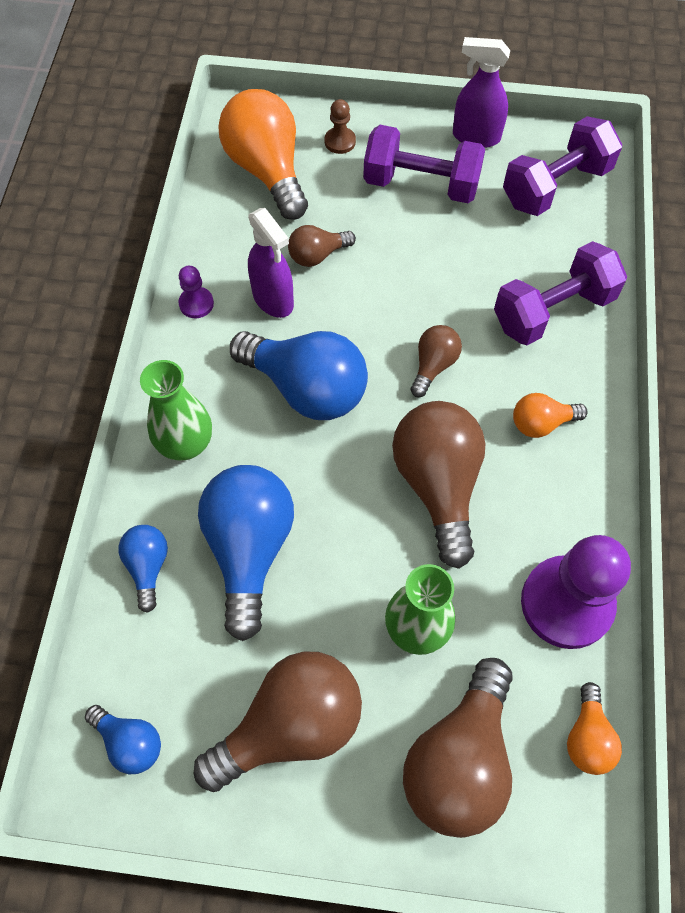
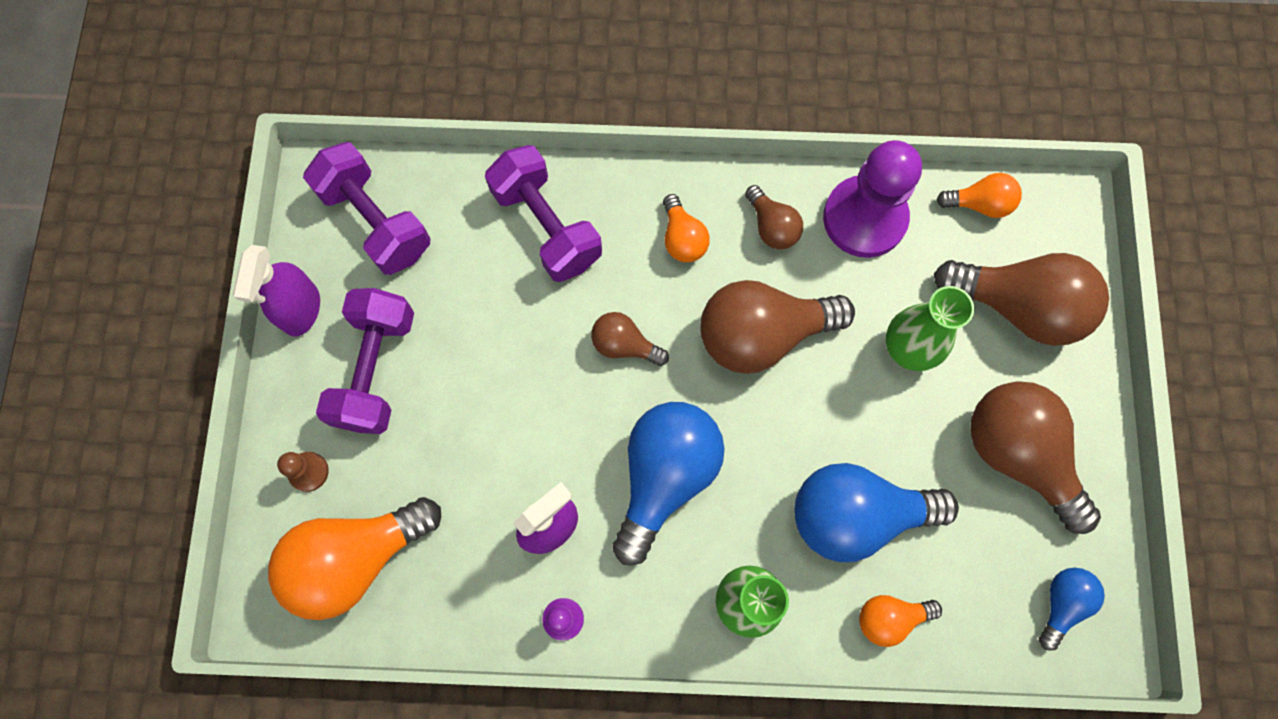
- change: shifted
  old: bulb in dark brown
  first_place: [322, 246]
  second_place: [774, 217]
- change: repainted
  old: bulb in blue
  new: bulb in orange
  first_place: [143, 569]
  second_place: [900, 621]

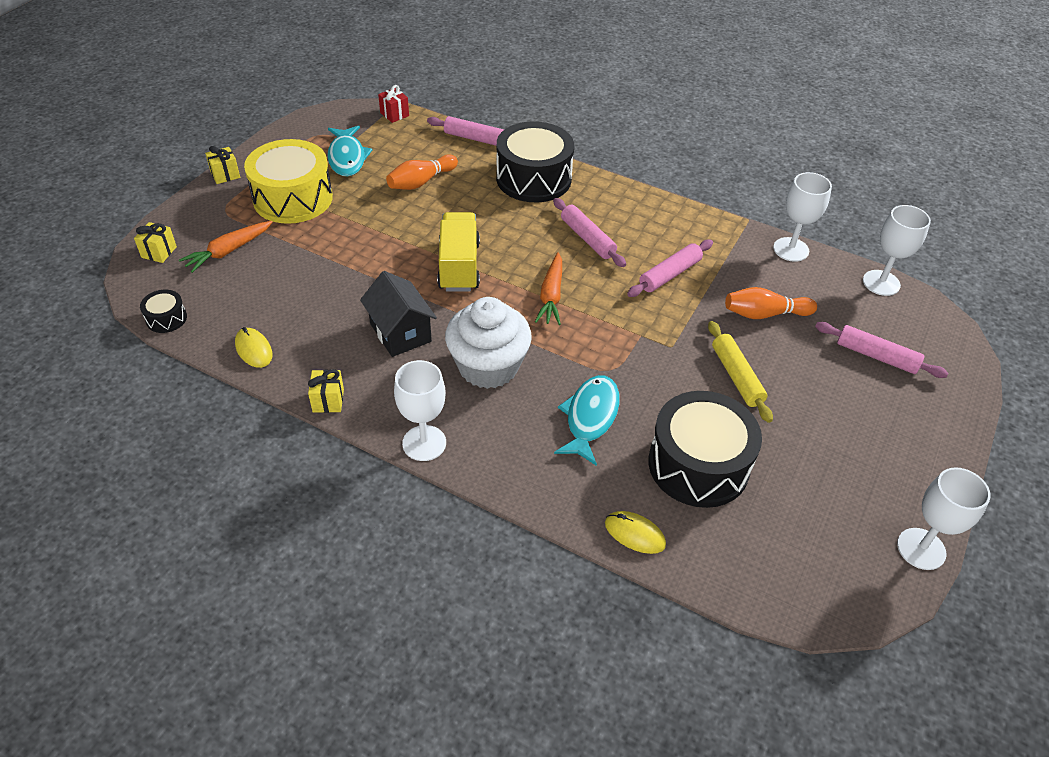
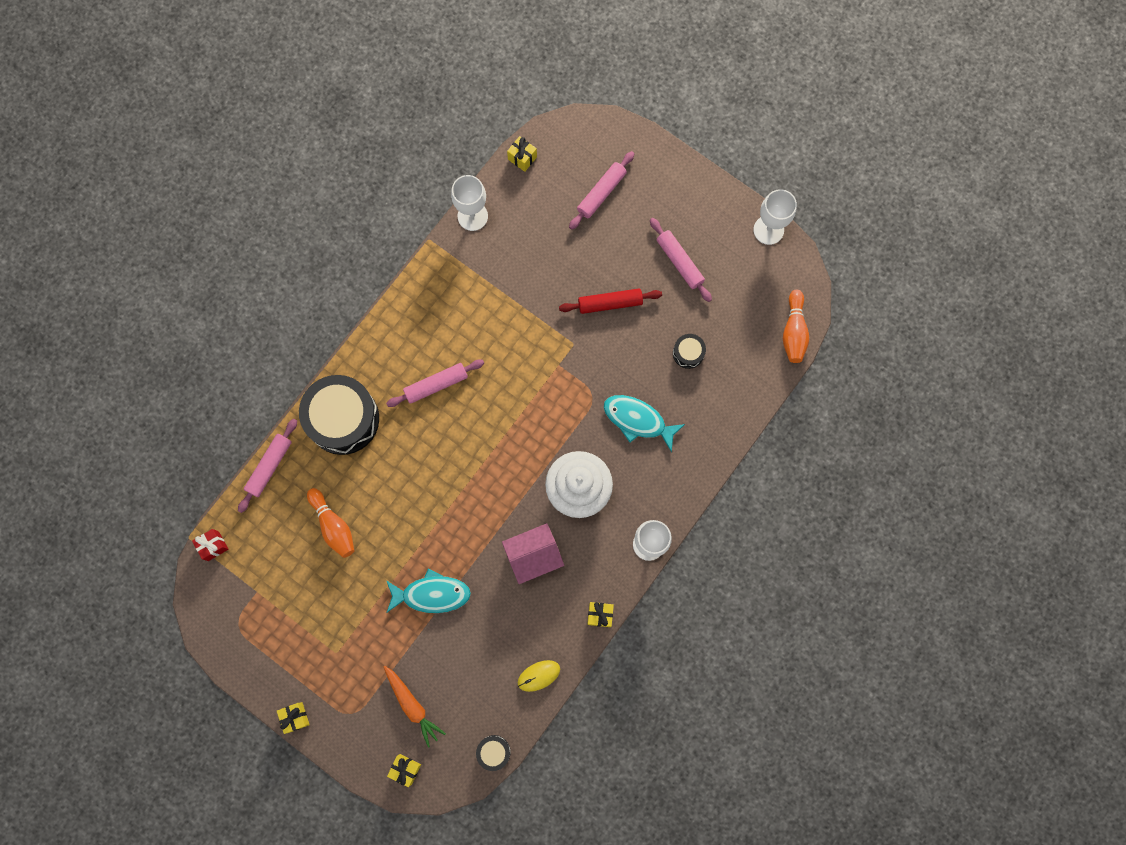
- change: shifted
  old: fish in aqua
  first_place: [350, 151]
  second_place: [428, 591]
- change: repainted
  old: house in black
  new: house in rose-pink
  first_place: [398, 314]
  second_place: [533, 553]
- change: swapped
  old: wine glass in white
  new: gift in bright yellow
  first_place: [897, 250]
  second_place: [522, 154]
- change: repainted
  old: rolling pin in bright yellow
  new: rolling pin in scarlet
  first_place: [740, 372]
  second_place: [610, 301]
- change: shifted
  old: rolling pin in rose-pink
  first_place: [670, 268]
  second_place: [681, 260]
- change: scaled
  old: snare drum in black
  first_place: [705, 449]
  second_place: [689, 351]
  factor: 0.44
- change: shifted
  old: skittle in orange
  first_place: [771, 303]
  second_place: [796, 326]
- change: gone
  old: snare drum in bright yellow
  first_place: [288, 181]
- change: gone
  old: toy truck in bright yellow
  first_place: [458, 252]
- change: gone
  old: carrot in orange
  first_place: [548, 288]
- change: gone
  old: mouse in bright yellow
  first_place: [635, 532]

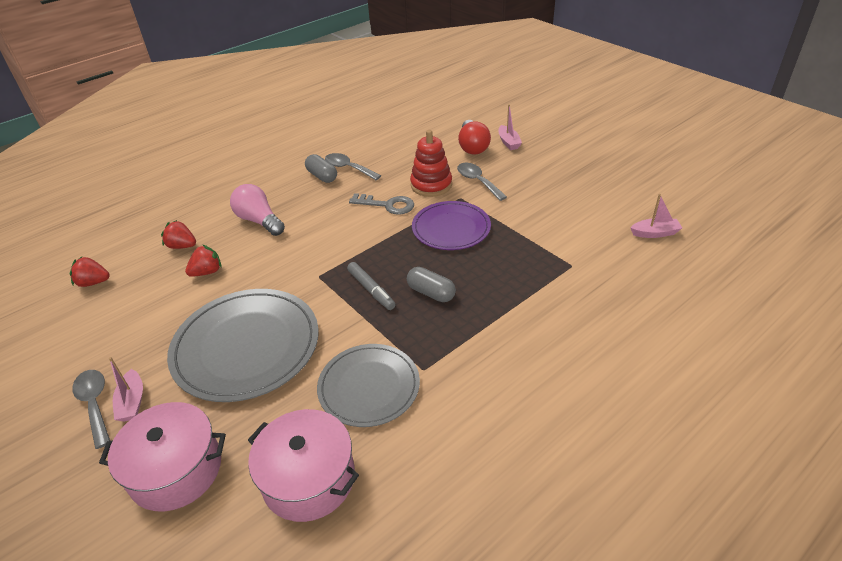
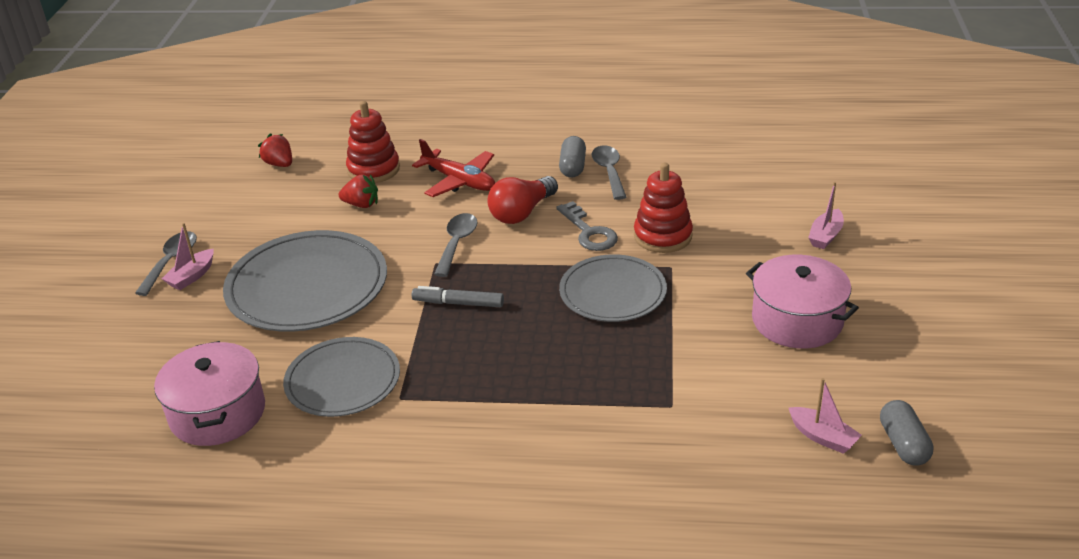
- change: swapped
  old: berry in scarlet
  new: ring stacker in scarlet
  first_place: [178, 234]
  second_place: [373, 142]
- change: swapped
  old: bulb in rose-pink
  new: toy plane in scarlet
  first_place: [257, 210]
  second_place: [453, 168]
- change: rotated
  old: marker pen in gray
  first_place: [371, 286]
  second_place: [458, 296]
  degrees: 90
- change: shifted
  old: teaspoon in gray
  first_place: [482, 182]
  second_place: [455, 245]
- change: shifted
  old: bulb in scarlet
  first_place: [474, 137]
  second_place: [523, 200]
- change: repainted
  old: flat dish in purple
  new: flat dish in gray
  first_place: [451, 225]
  second_place: [613, 288]
- change: shifted
  old: stockpot in rose-pink
  first_place: [162, 457]
  second_place: [802, 302]
- change: shifted
  old: pill in gray
  first_place: [431, 284]
  second_place: [906, 432]

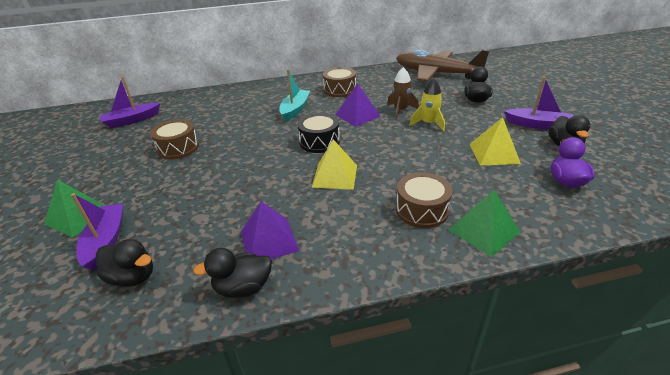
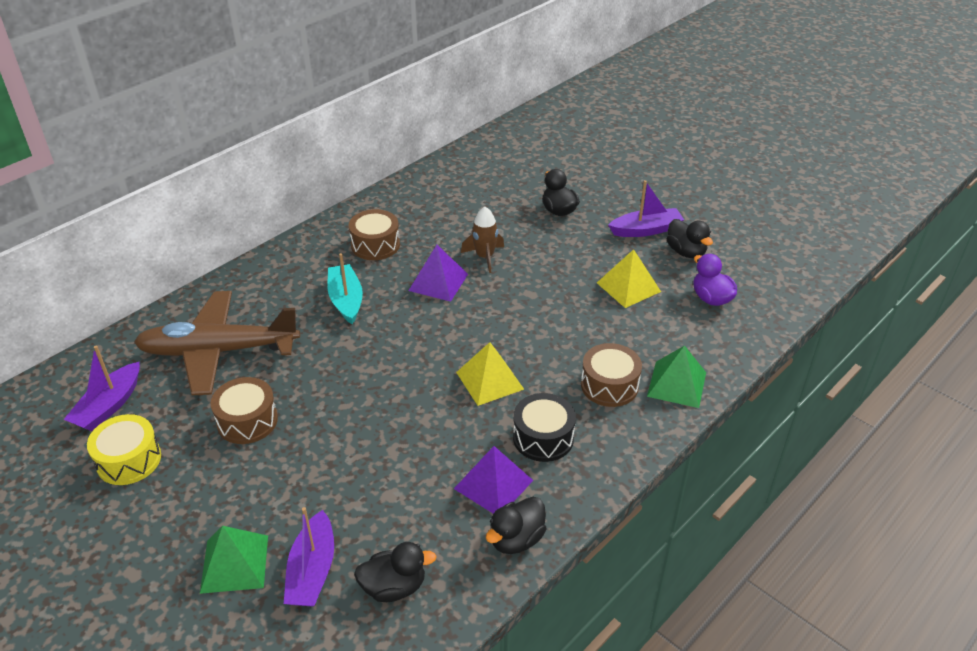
- change: new
  new: snare drum in bright yellow
  second_place: [124, 449]
- change: shifted
  old: toy plane in dark brown
  first_place: [442, 66]
  second_place: [217, 343]
- change: rotated
  old: toy boat in purple
  first_place: [97, 232]
  second_place: [309, 557]
  degrees: -135
- change: shifted
  old: snare drum in black
  first_place: [318, 133]
  second_place: [544, 427]
- change: gone
  old: toy rocket in bright yellow
  first_place: [427, 104]

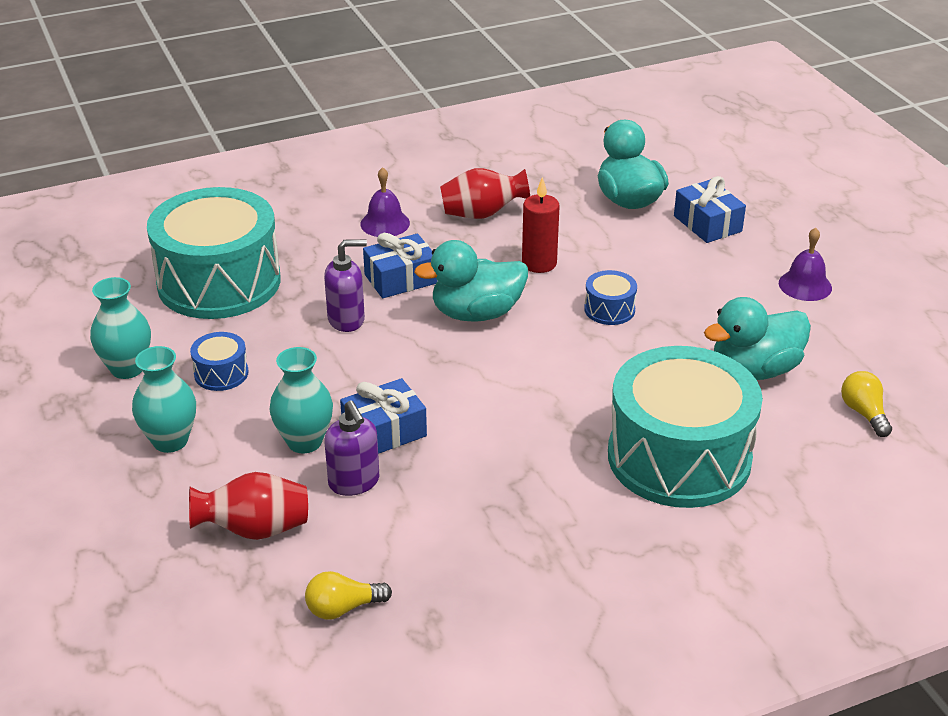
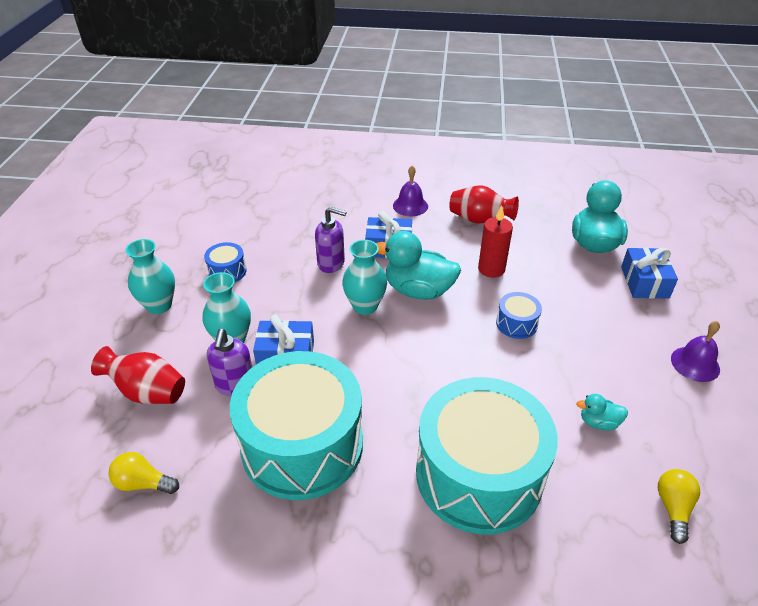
- change: shifted
  old: snare drum in aqua
  first_place: [214, 253]
  second_place: [296, 425]
- change: shifted
  old: flower vase in aqua
  first_place: [120, 328]
  second_place: [364, 277]
- change: scaled
  old: toy duck in aqua
  first_place: [757, 338]
  second_place: [602, 412]
  factor: 0.48

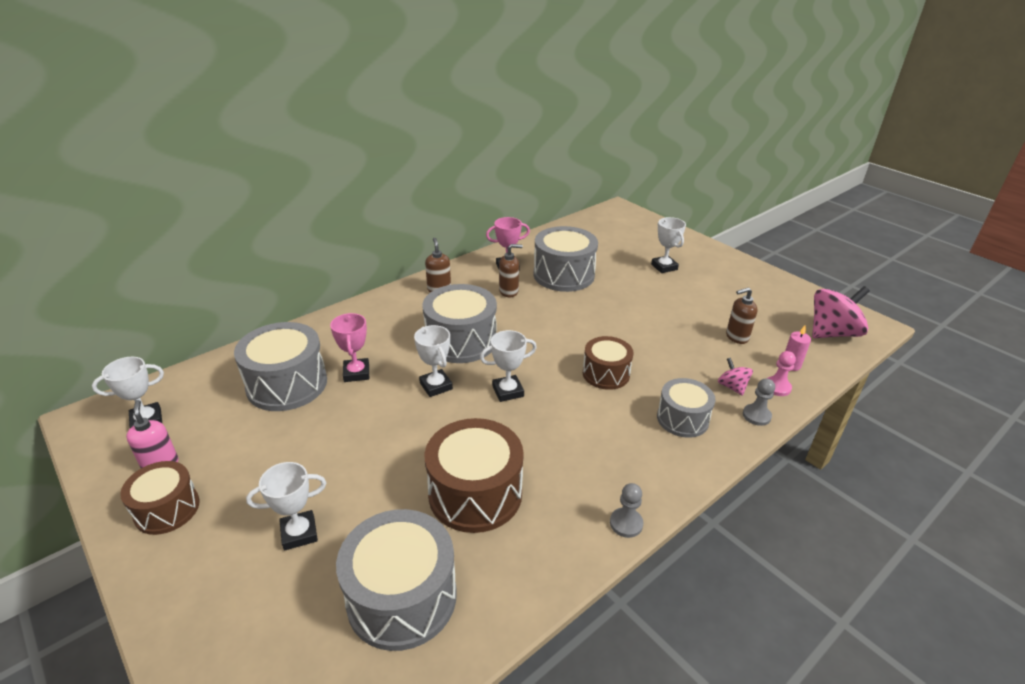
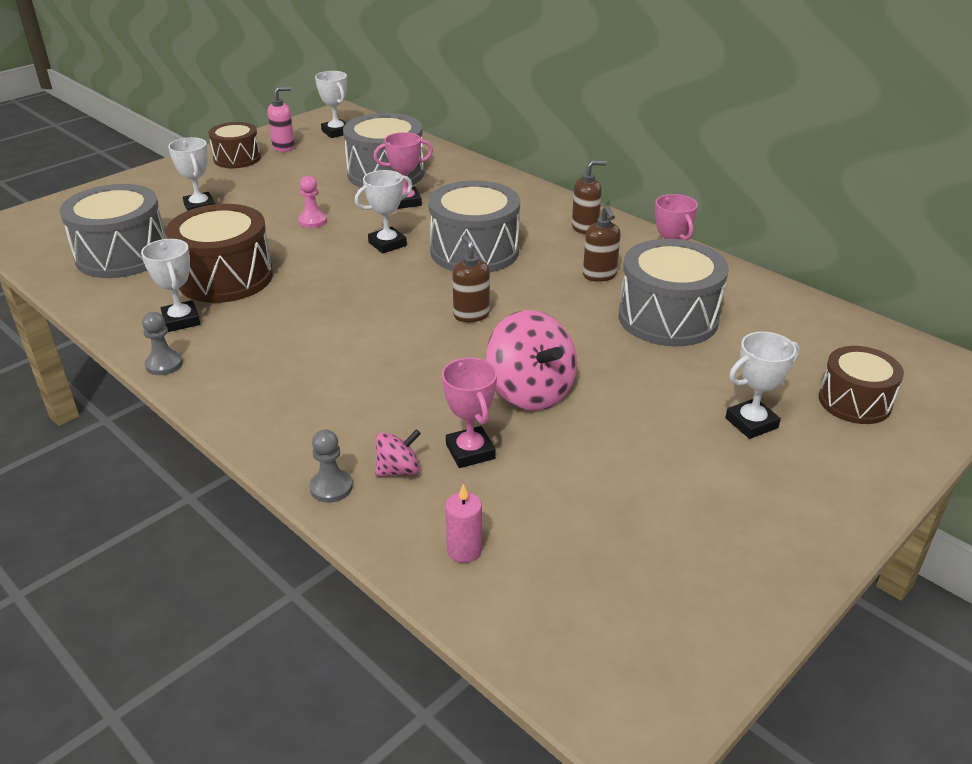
- change: shifted
  old: trophy in white
  first_place: [508, 366]
  second_place: [171, 285]
- change: shifted
  old: game pawn in rose-pink
  first_place: [781, 373]
  second_place: [312, 202]
- change: new
  new: trophy in rose-pink
  second_place: [469, 413]
- change: shifted
  old: pump bottle in dark brown
  first_place: [742, 315]
  second_place: [471, 278]
- change: shifted
  old: toy top in rose-pink
  first_place: [841, 312]
  second_place: [531, 360]
- change: shifted
  old: snare drum in dark brown
  first_place: [608, 363]
  second_place: [861, 385]
- change: gone
  old: snare drum in gray
  first_place: [686, 408]

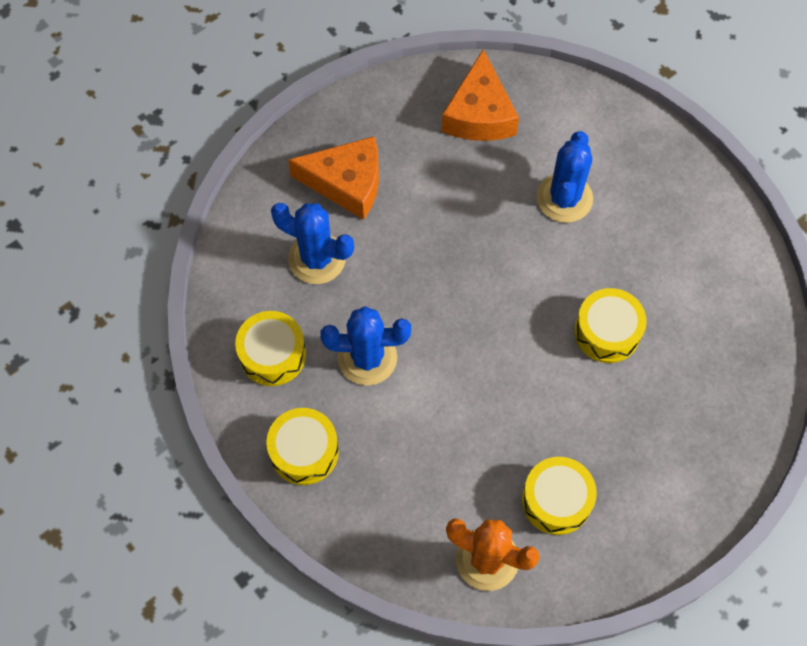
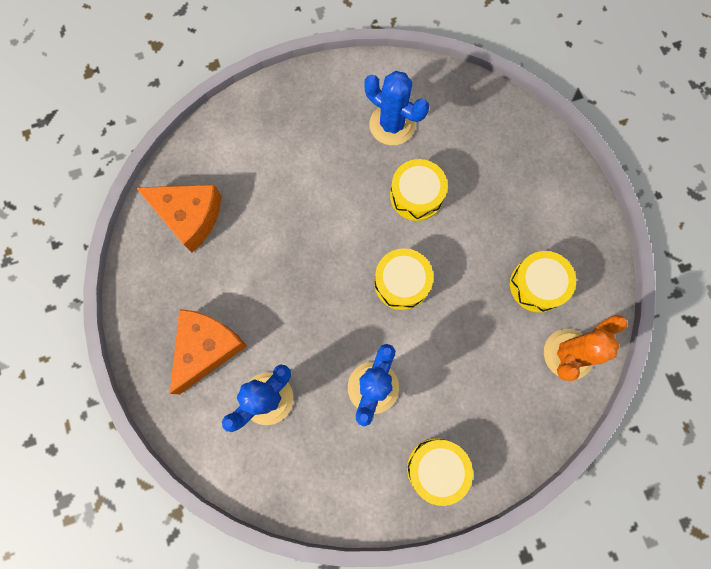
- change: shifted
  old: cactus in blue
  first_place: [565, 177]
  second_place: [397, 108]
- change: shifted
  old: snare drum in bright yellow
  first_place: [270, 348]
  second_place: [403, 279]

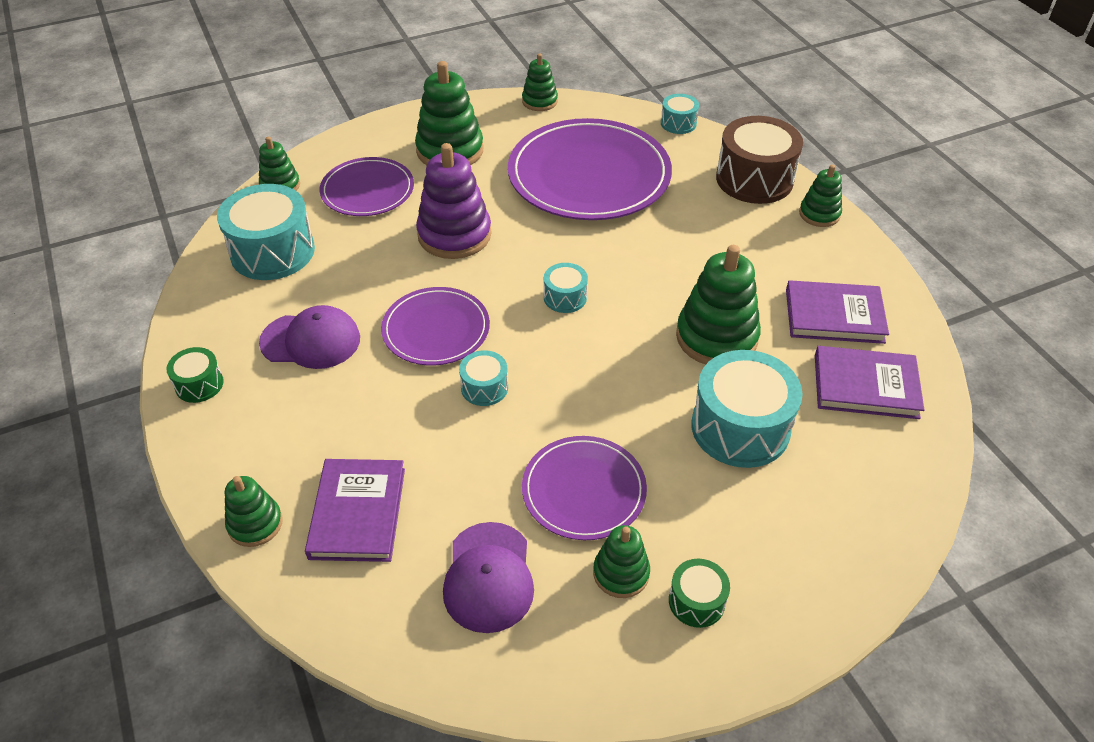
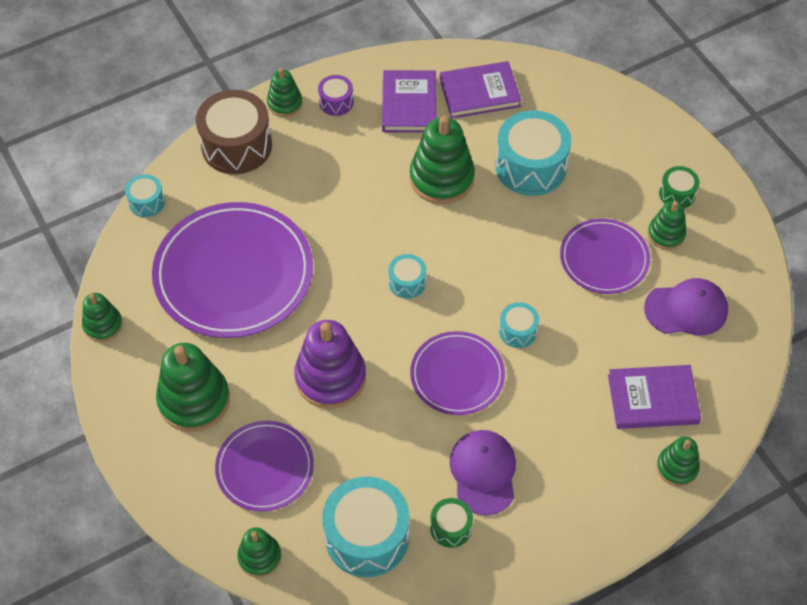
- change: new
  new: snare drum in purple
  second_place: [336, 95]
- change: shifted
  old: snare drum in leaf-green
  first_place: [195, 375]
  second_place: [451, 523]
- change: rotated
  old: hardback in purple
  first_place: [869, 382]
  second_place: [481, 90]
  degrees: 75

